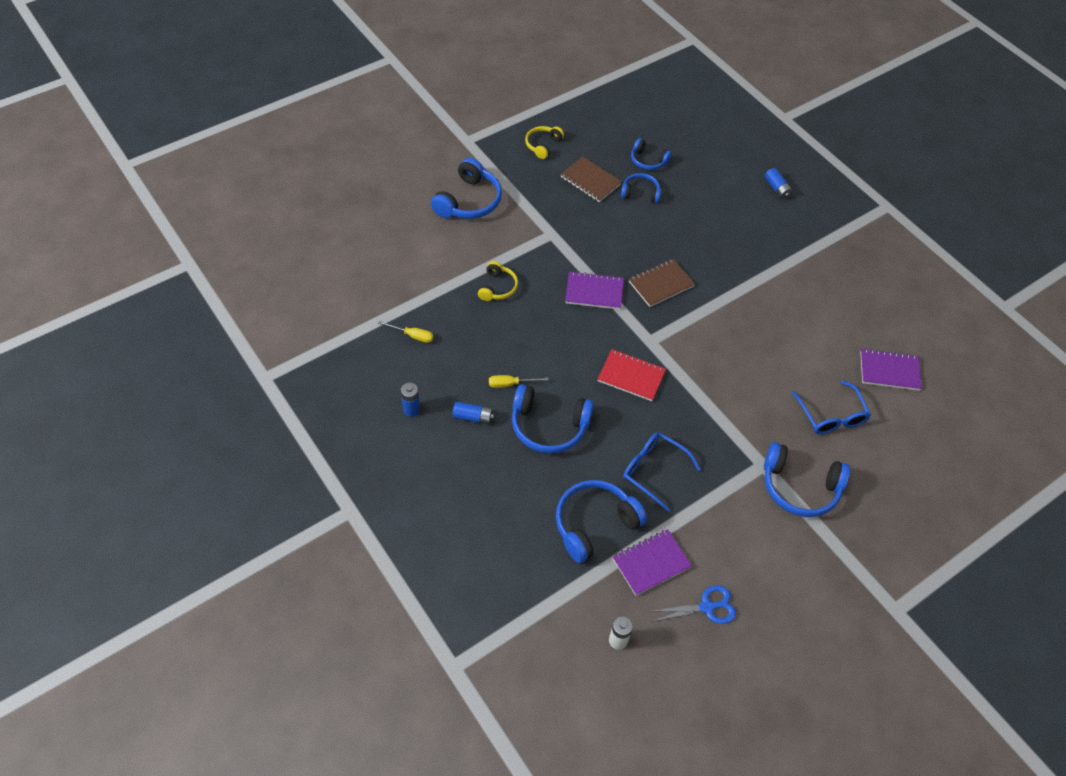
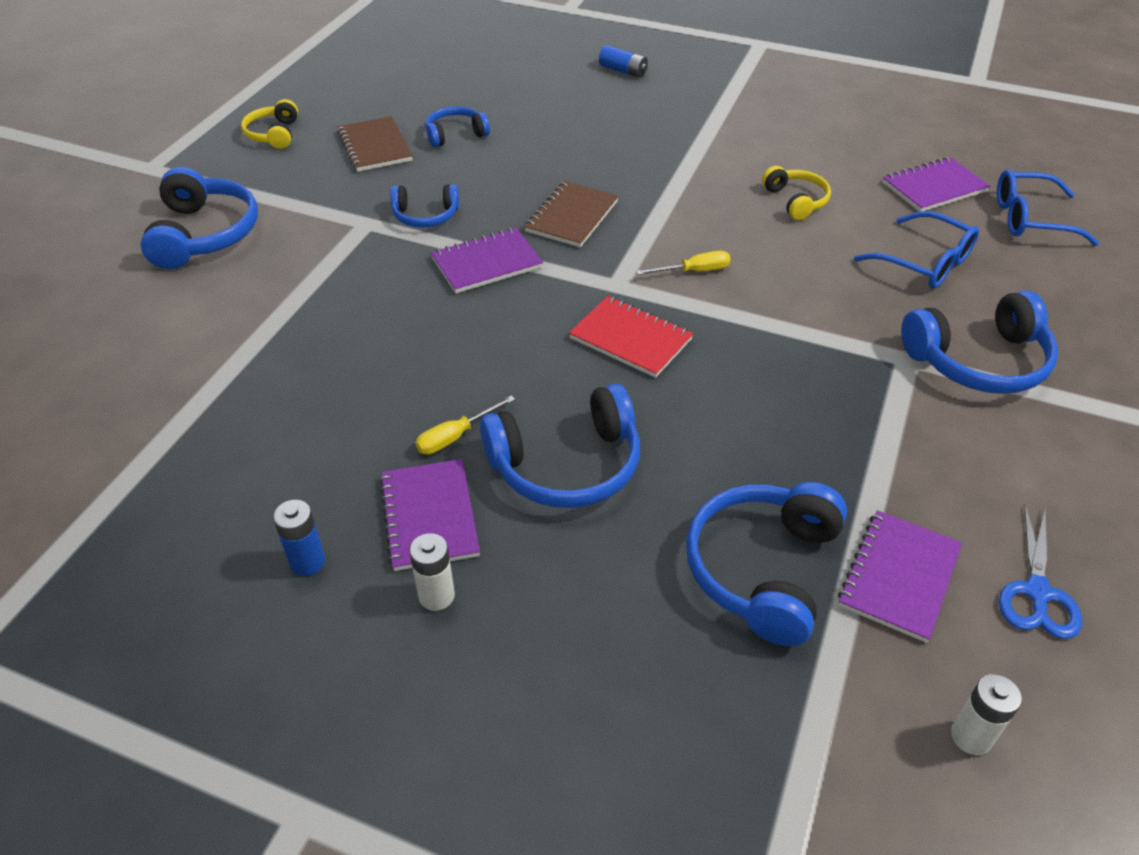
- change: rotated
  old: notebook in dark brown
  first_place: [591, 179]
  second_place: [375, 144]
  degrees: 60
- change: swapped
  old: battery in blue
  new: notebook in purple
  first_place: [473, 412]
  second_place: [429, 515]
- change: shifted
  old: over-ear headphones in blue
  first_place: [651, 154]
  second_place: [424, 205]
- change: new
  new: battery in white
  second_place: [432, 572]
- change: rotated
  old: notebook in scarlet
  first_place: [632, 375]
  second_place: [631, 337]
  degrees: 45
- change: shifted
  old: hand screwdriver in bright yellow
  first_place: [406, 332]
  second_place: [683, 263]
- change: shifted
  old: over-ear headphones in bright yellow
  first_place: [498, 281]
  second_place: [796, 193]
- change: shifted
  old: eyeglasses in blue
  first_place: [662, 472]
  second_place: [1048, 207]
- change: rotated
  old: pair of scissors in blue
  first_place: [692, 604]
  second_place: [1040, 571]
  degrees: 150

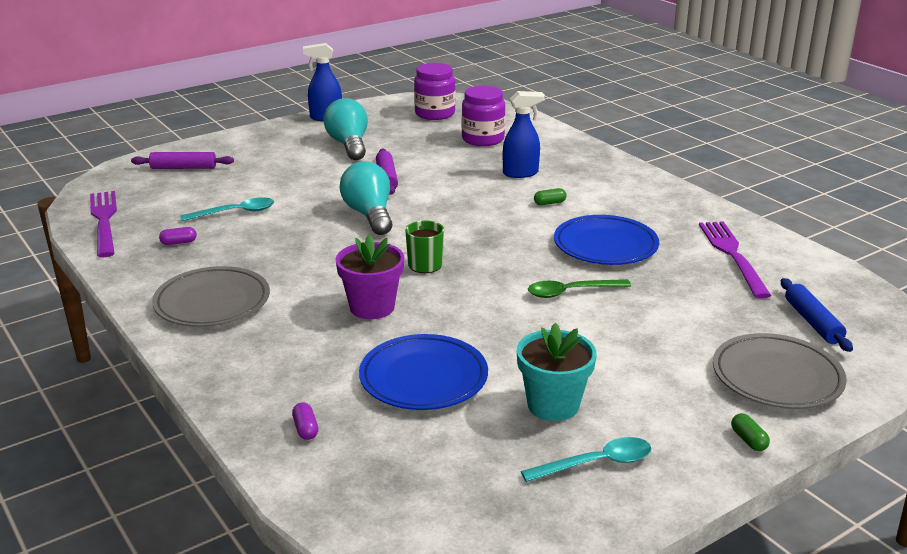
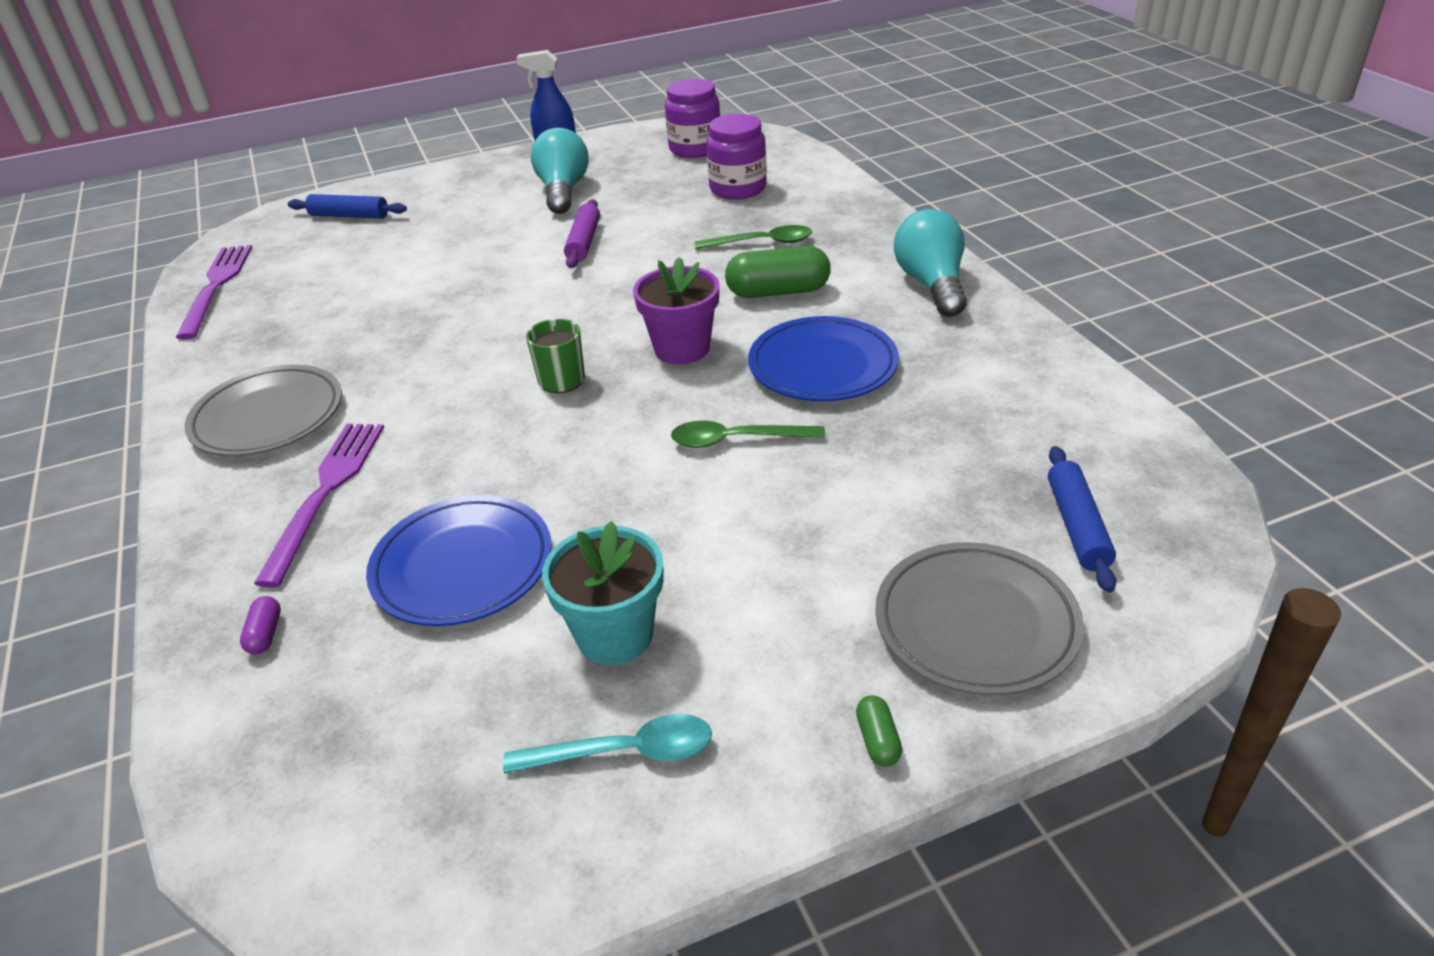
- change: shifted
  old: table fork in purple
  first_place: [735, 260]
  second_place: [319, 506]
- change: repainted
  old: rolling pin in purple
  new: rolling pin in blue
  first_place: [182, 160]
  second_place: [347, 206]
- change: shifted
  old: plant pot in purple
  first_place: [369, 277]
  second_place: [676, 310]
- change: swapped
  old: sprayer in blue
  new: teaspoon in leaf-green
  first_place: [524, 134]
  second_place: [753, 237]
- change: scaled
  old: pill in leaf-green
  first_place: [550, 196]
  second_place: [778, 272]
  factor: 2.22
- change: shifted
  old: bulb in aqua
  first_place: [365, 198]
  second_place: [930, 263]
- change: gone
  old: pill in purple
  first_place: [178, 236]
- change: gone
  old: teaspoon in aqua
  first_place: [227, 209]

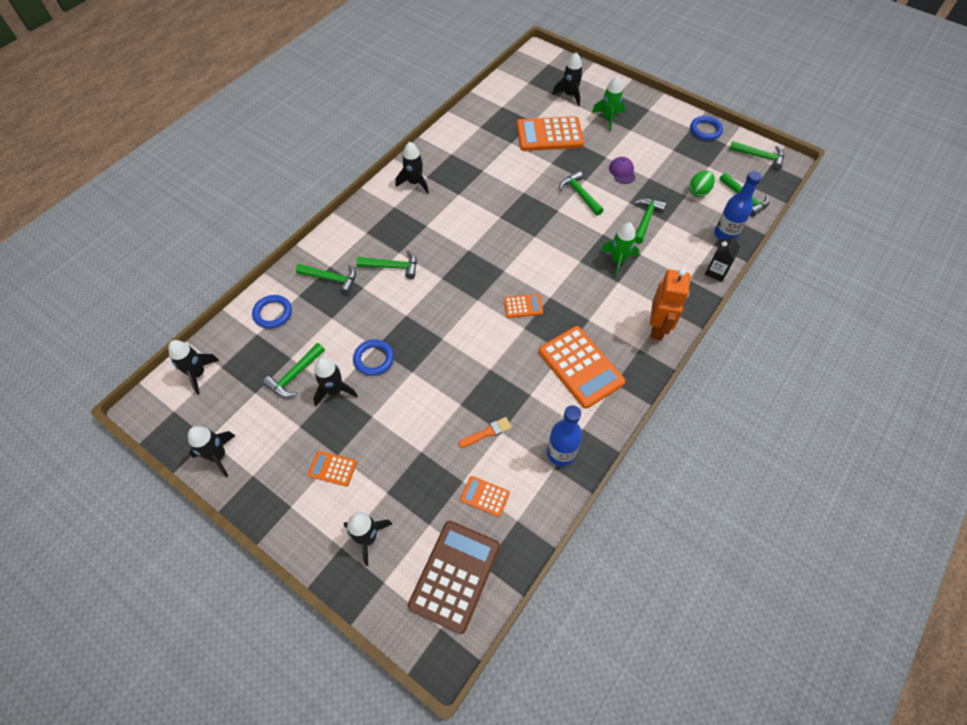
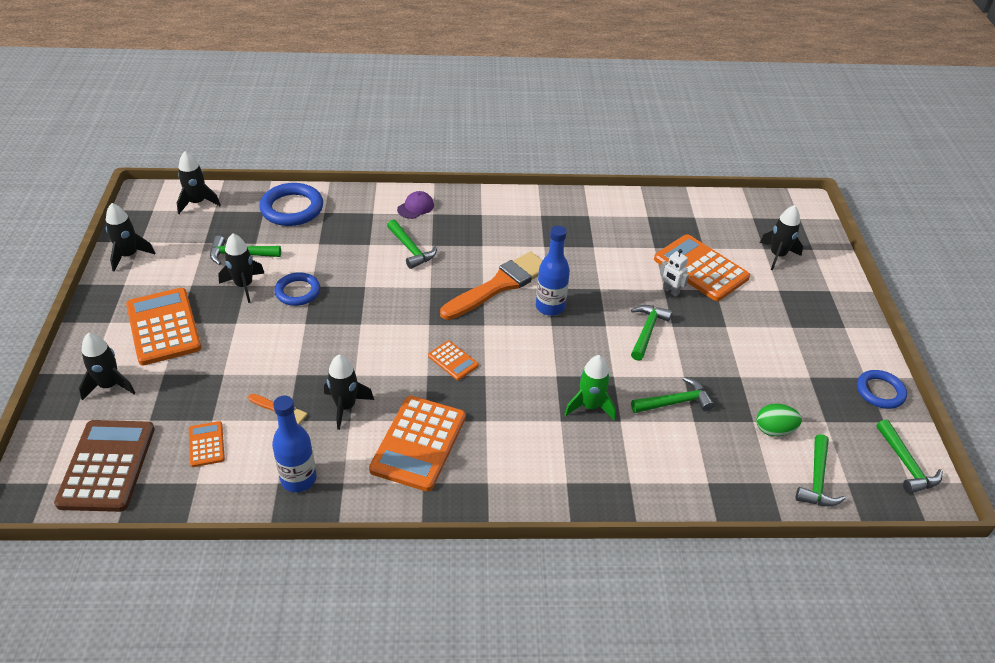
- change: rotated
  old: adding machine in dark brown
  first_place: [454, 577]
  second_place: [104, 466]
  degrees: -75
- change: scaled
  old: adding machine in orange
  first_place: [332, 469]
  second_place: [164, 326]
  factor: 2.04
- change: scaled
  old: torus in blue
  first_place: [272, 312]
  second_place: [291, 204]
  factor: 1.53
- change: shifted
  old: toy rocket in black
  first_place: [412, 168]
  second_place: [349, 392]
- change: shifted
  old: baseball cap in purple
  first_place: [622, 170]
  second_place: [415, 205]
- change: new
  new: paintbrush in orange
  second_place: [491, 286]
- change: shifted
  old: drink bottle in blue
  first_place: [738, 205]
  second_place: [553, 271]
- change: new
  new: toy robot in white
  second_place: [674, 272]
- change: gone
  old: hammer in leaf-green
  first_place: [326, 279]
- change: gone
  old: toy rocket in leaf-green
  first_place: [608, 103]
- change: gone
  old: toy robot in orange
  first_place: [670, 304]
- change: gone
  old: carton in black
  first_place: [722, 258]

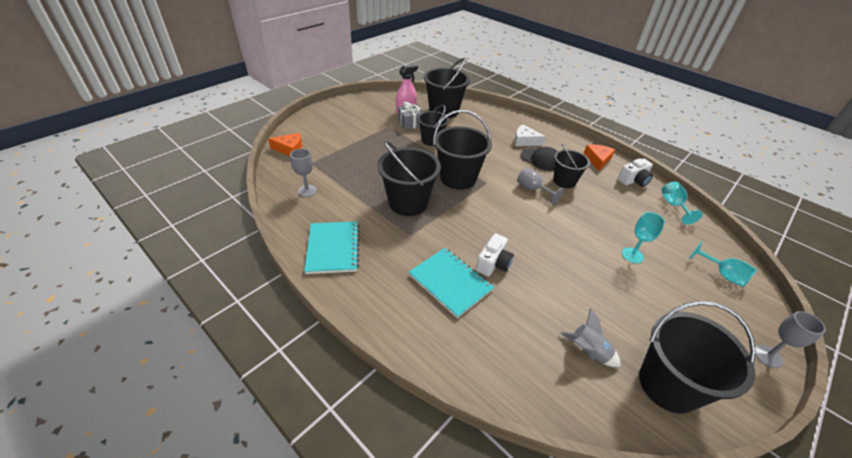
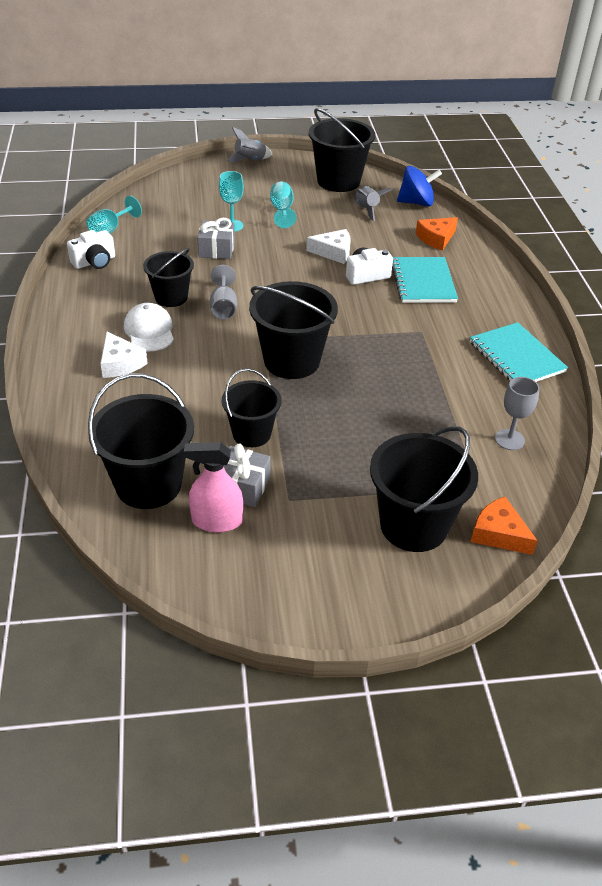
- change: rotated
  old: compact camera in white
  first_place: [635, 172]
  second_place: [91, 249]
  degrees: 135
- change: repainted
  old: baseball cap in black
  new: baseball cap in white
  first_place: [539, 159]
  second_place: [149, 327]
- change: new
  new: gift in gray
  second_place: [216, 238]
- change: swapped
  old: wine glass in gray
  new: toy rocket in gray
  first_place: [790, 339]
  second_place: [249, 144]
- change: shifted
  old: wine glass in aqua
  first_place: [723, 264]
  second_place: [283, 205]
- change: new
  new: piece of cheese in white
  second_place: [328, 246]
- change: shifted
  old: sand bucket in black
  first_place: [409, 178]
  second_place: [424, 489]
- change: new
  new: toy top in blue
  second_place: [419, 186]
- change: shifted
  old: piece of cheese in orange
  first_place: [599, 158]
  second_place: [437, 234]
- change: rotated
  old: notebook in aqua
  first_place: [331, 248]
  second_place: [519, 352]
  degrees: -60

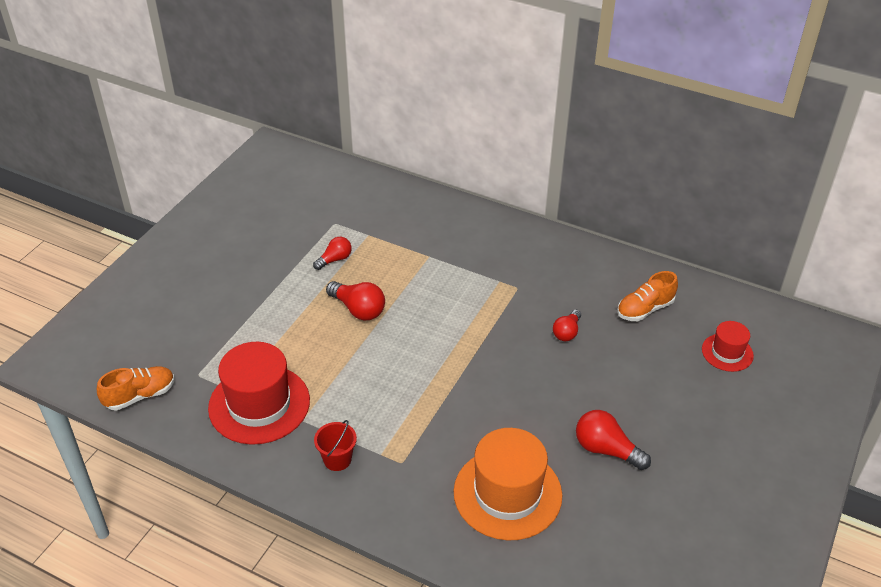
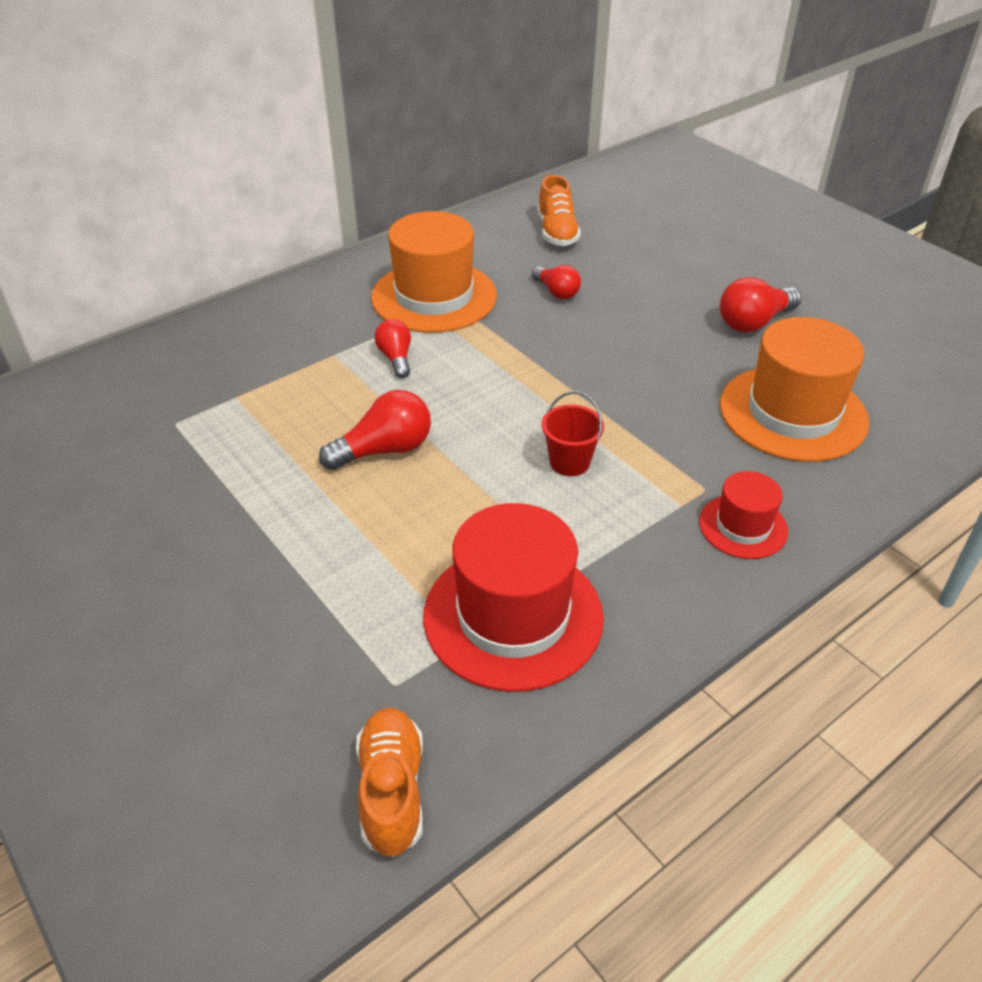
- change: new
  new: tall hat in orange
  second_place: [434, 272]
- change: shifted
  old: bulb in scarlet
  first_place: [332, 253]
  second_place: [392, 348]
- change: shifted
  old: sand bucket in scarlet
  first_place: [335, 445]
  second_place: [573, 434]
- change: shifted
  old: tall hat in scarlet
  first_place: [728, 346]
  second_place: [743, 515]

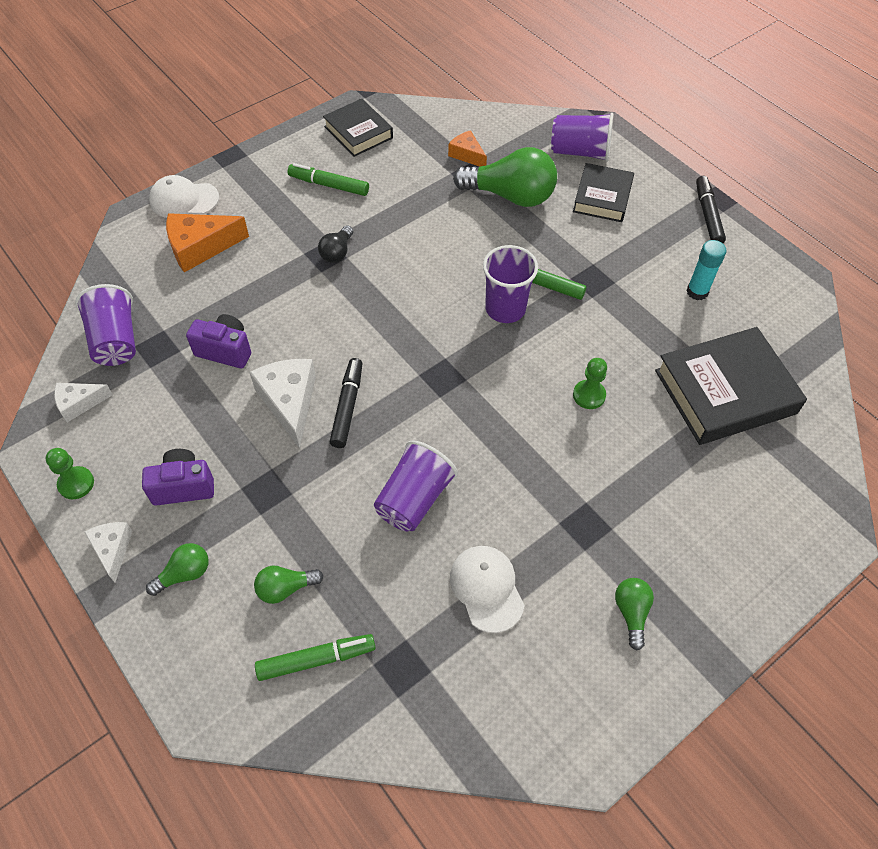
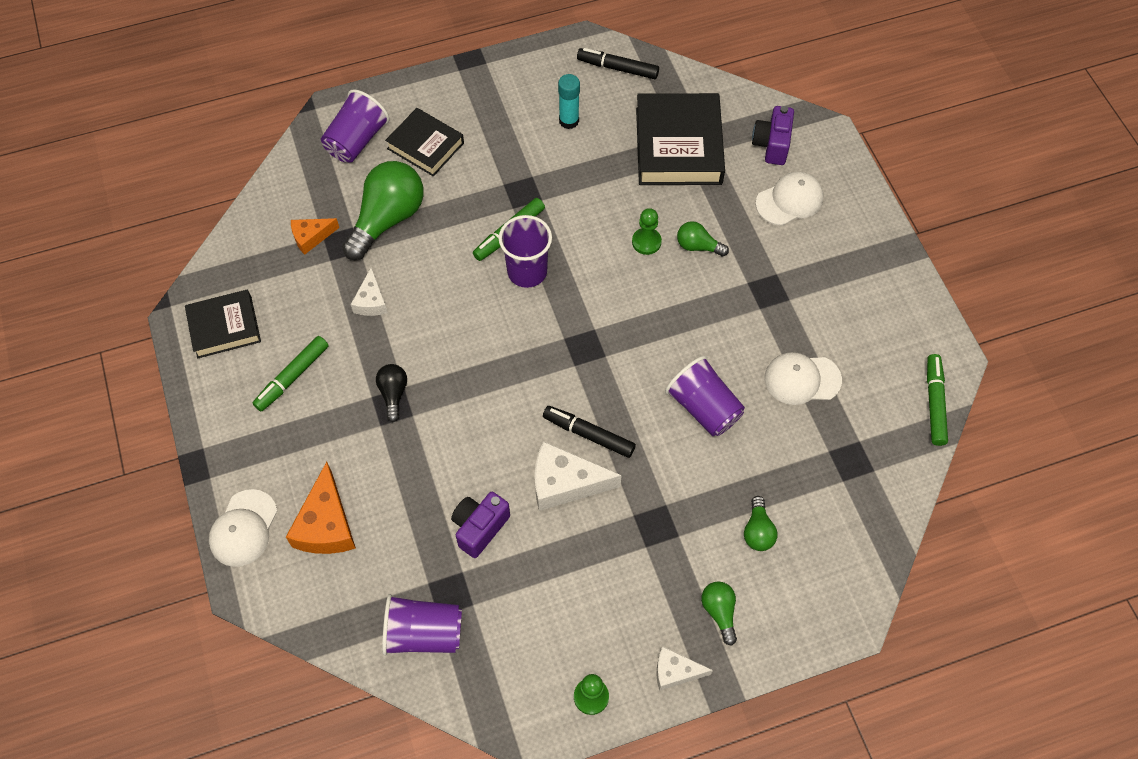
- change: shifted
  old: piece of cheese in white
  first_place: [83, 402]
  second_place: [369, 291]
- change: rotated
  old: bulb in black
  first_place: [335, 244]
  second_place: [391, 393]
  degrees: -135
- change: shifted
  old: marker pen in black
  first_place: [711, 209]
  second_place: [618, 63]
- change: shifted
  old: bulb in leaf-green
  first_place: [634, 614]
  second_place: [703, 239]
- change: shifted
  old: compact camera in purple
  first_place: [178, 477]
  second_place: [773, 135]
- change: new
  new: baseball cap in white
  second_place: [789, 199]
- change: shifted
  old: marker pen in leaf-green
  first_place: [315, 657]
  second_place: [937, 400]

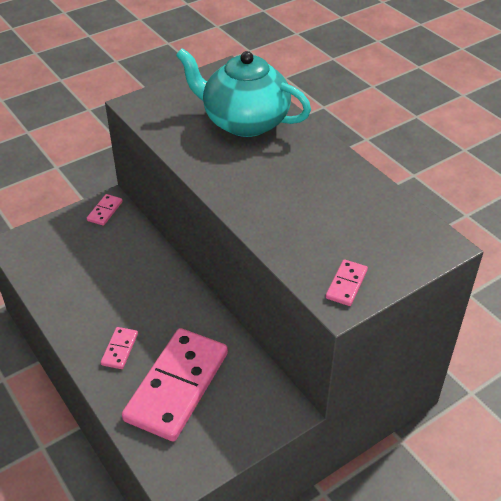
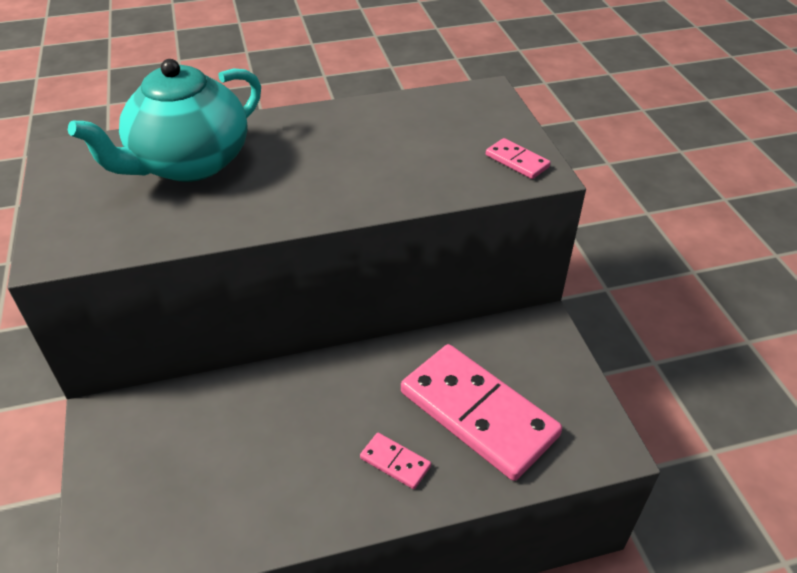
- change: gone
  old: domino tile in rose-pink
  first_place: [105, 210]

